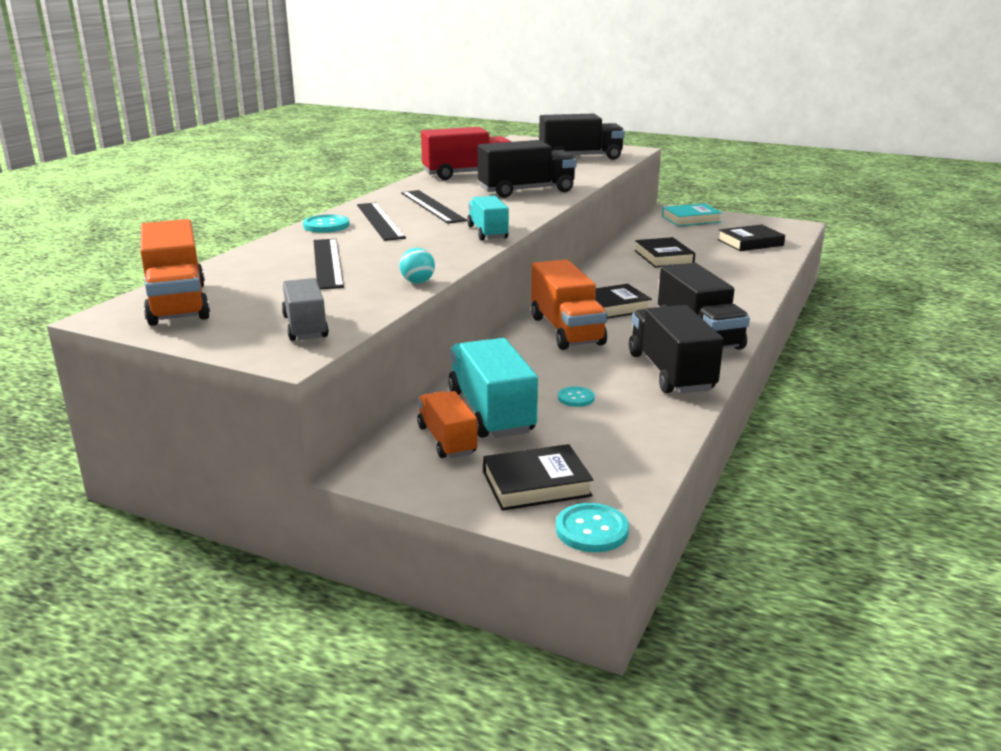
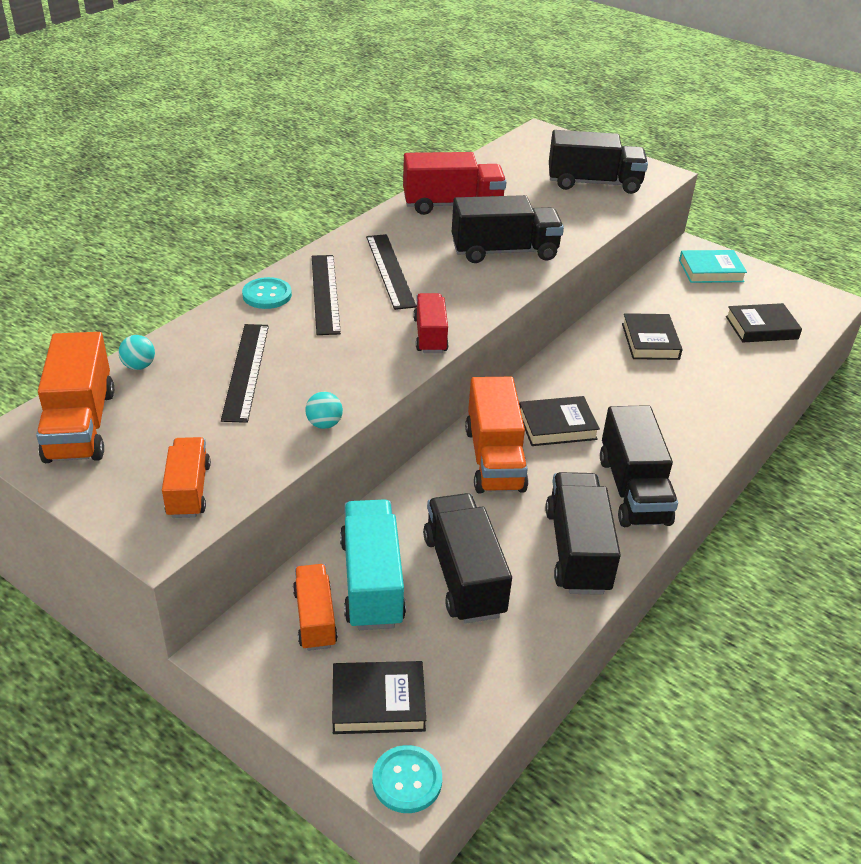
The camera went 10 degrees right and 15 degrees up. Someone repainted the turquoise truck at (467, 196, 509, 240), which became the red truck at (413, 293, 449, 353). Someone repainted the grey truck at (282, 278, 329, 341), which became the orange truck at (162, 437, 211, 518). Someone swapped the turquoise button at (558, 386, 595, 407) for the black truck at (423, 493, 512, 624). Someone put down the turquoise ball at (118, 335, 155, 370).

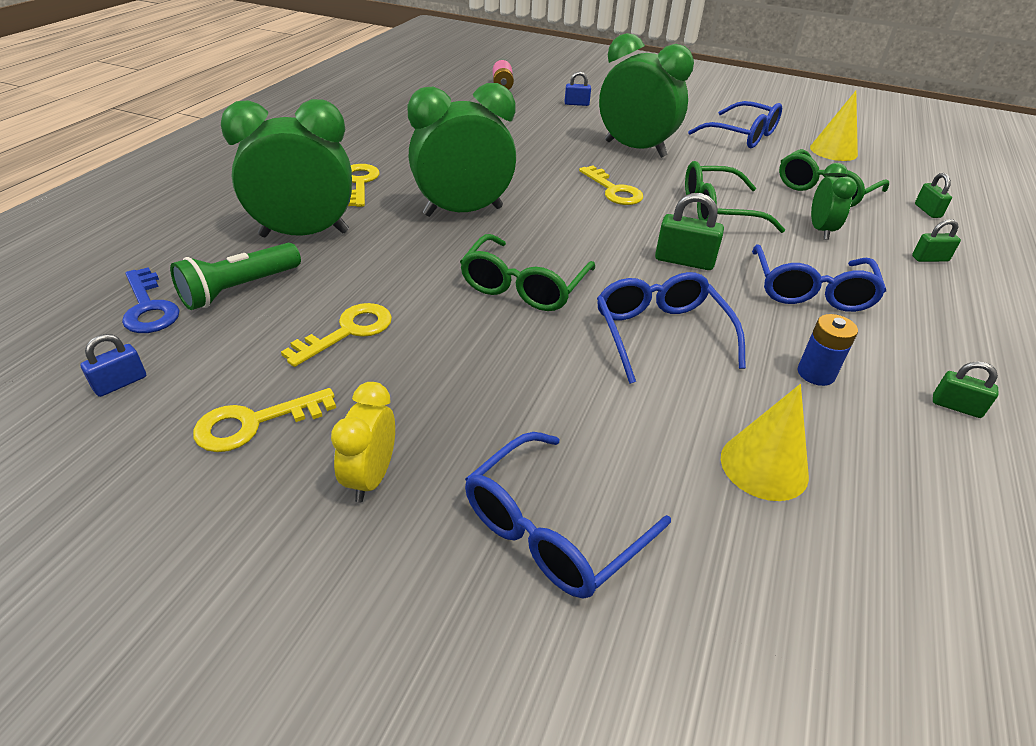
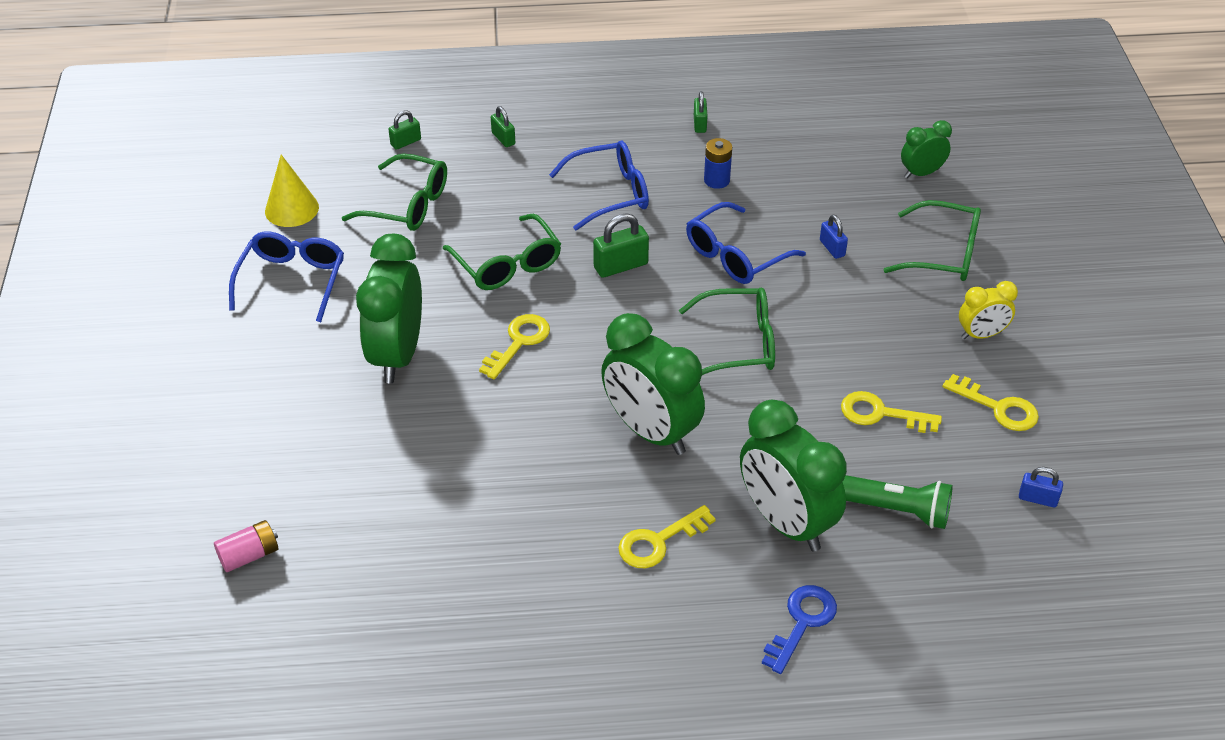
The camera went 115 degrees left and 5 degrees up. Someone carried the blue padlock from (565, 71, 591, 106) to (820, 215, 848, 259). Someone carried the green clock from (811, 163, 857, 240) to (901, 120, 952, 178). Someone rotated the green padlock at (655, 193, 724, 270) by 75 degrees clockwise. Someone carried the blue key from (122, 267, 180, 333) to (762, 585, 837, 674). Someone took away the yellow cone at (721, 384, 809, 501). Someone repainted the blue glasses at (465, 432, 671, 599), which became the green glasses at (884, 200, 981, 281).

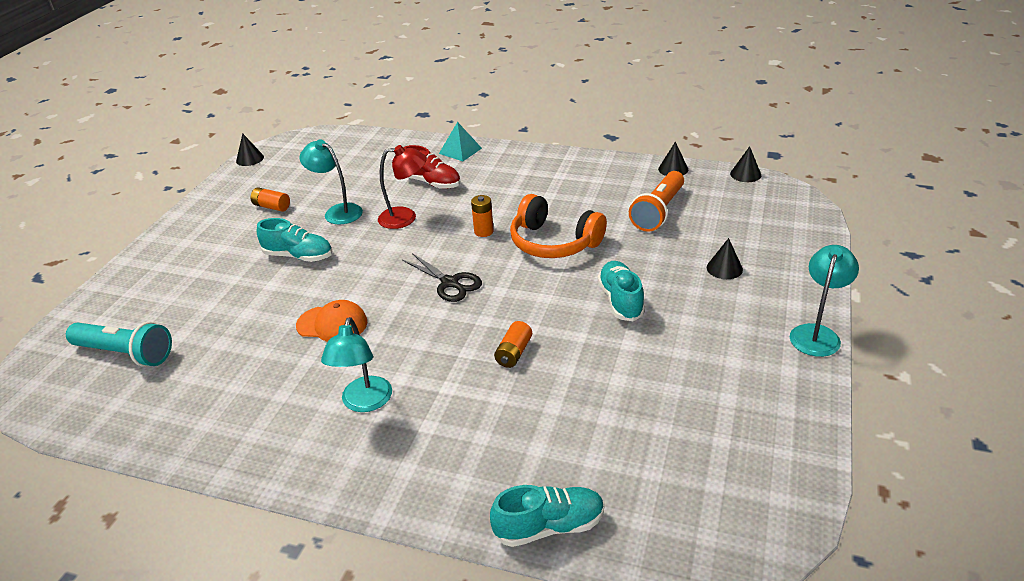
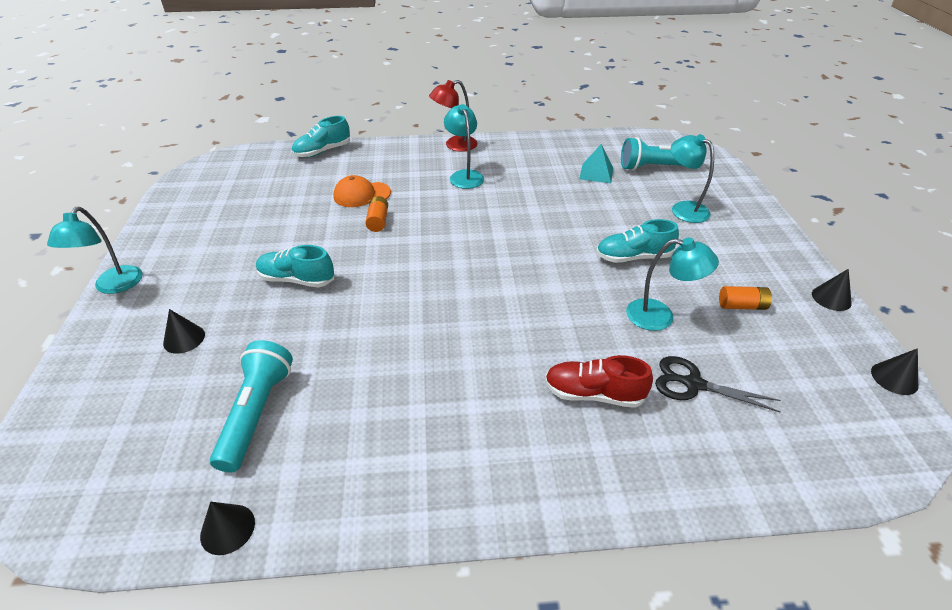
The camera went 155 degrees right and 5 degrees up. Someone carried the turquoise pyramid from (439, 122, 482, 161) to (579, 144, 613, 183). Someone carried the red lamp from (378, 145, 427, 229) to (429, 80, 478, 152). Someone carried the black cone from (730, 146, 761, 182) to (812, 269, 852, 311). Someone repainted the orange flashlight at (629, 171, 684, 232), which became the turquoise flashlight at (210, 340, 293, 472). Someone took away the orange headphones at (510, 194, 607, 258). Someone took away the orange battery at (471, 195, 494, 237). Someone carried the black scissors from (402, 253, 482, 302) to (655, 356, 781, 413). Someone rotated the turquoise shoe at (598, 261, 645, 321) by 135 degrees clockwise. Someone carried the orange cap from (296, 300, 368, 342) to (333, 175, 391, 207). Someone put down the turquoise lamp at (671, 134, 714, 223).

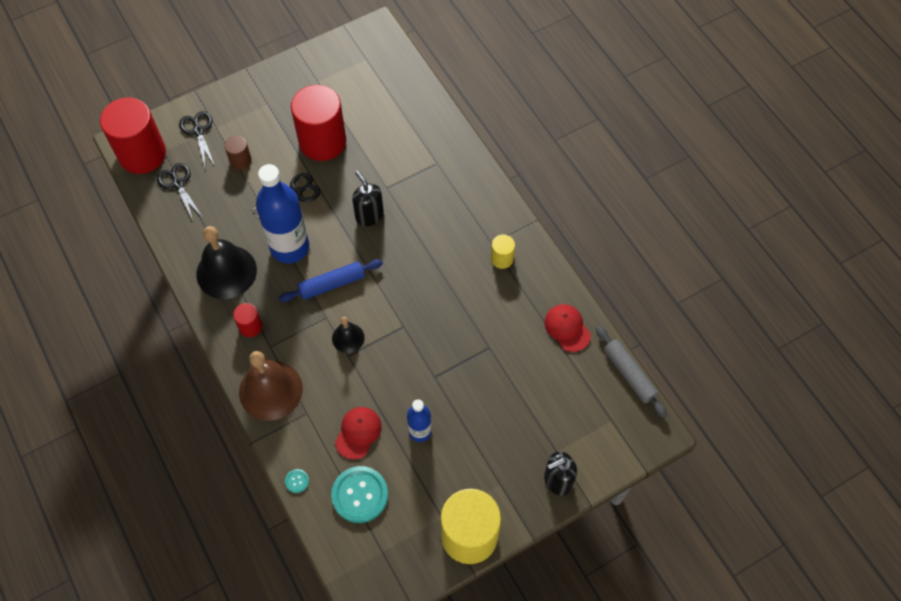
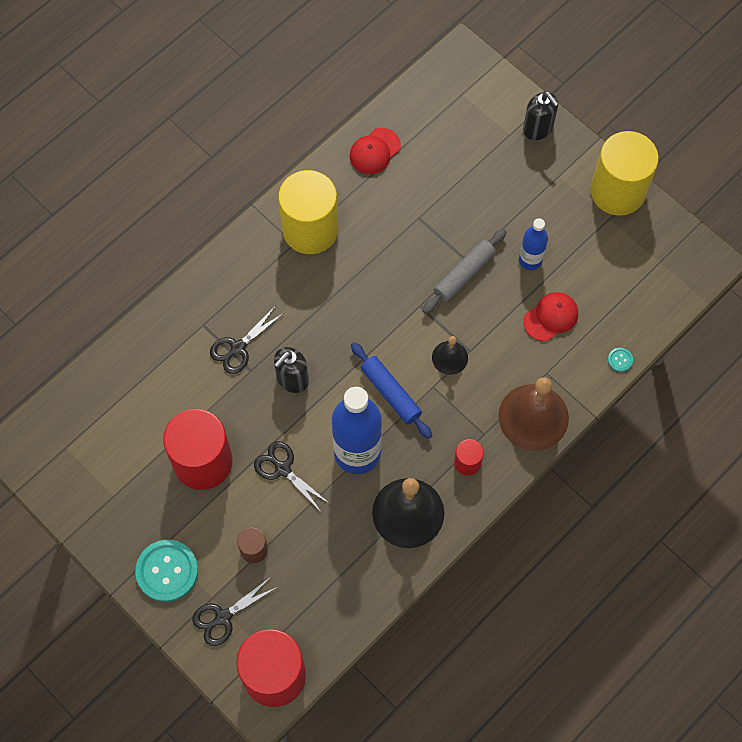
The camera went 105 degrees left and 5 degrees up. Someone carried the black scissors from (157, 163, 203, 220) to (210, 307, 284, 374). Someone scaled the yellow cylinder at (491, 235, 515, 269) by 2.19. Someone carried the grey rolling pin from (596, 326, 667, 418) to (422, 229, 507, 314). Someone rotated the red cap at (335, 407, 382, 459) by 135 degrees clockwise. Someone carried the turquoise button from (331, 466, 388, 523) to (135, 540, 198, 602).

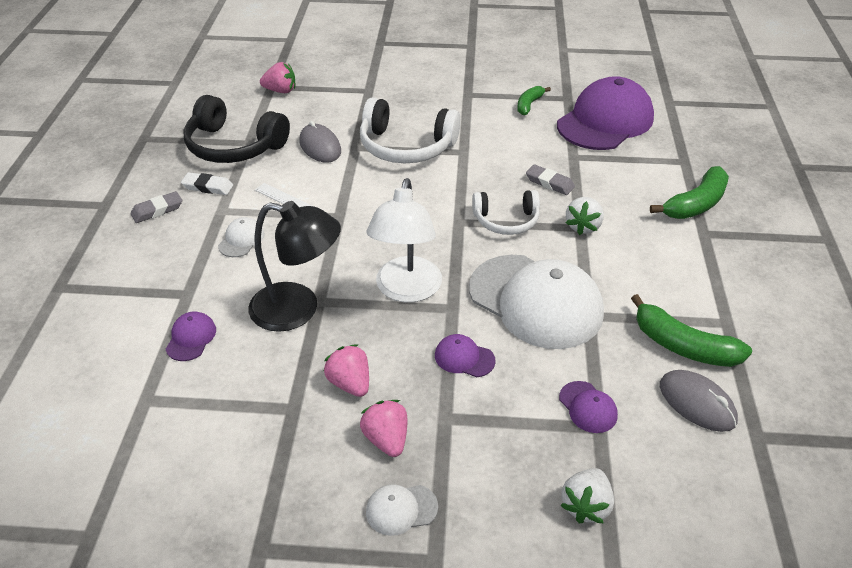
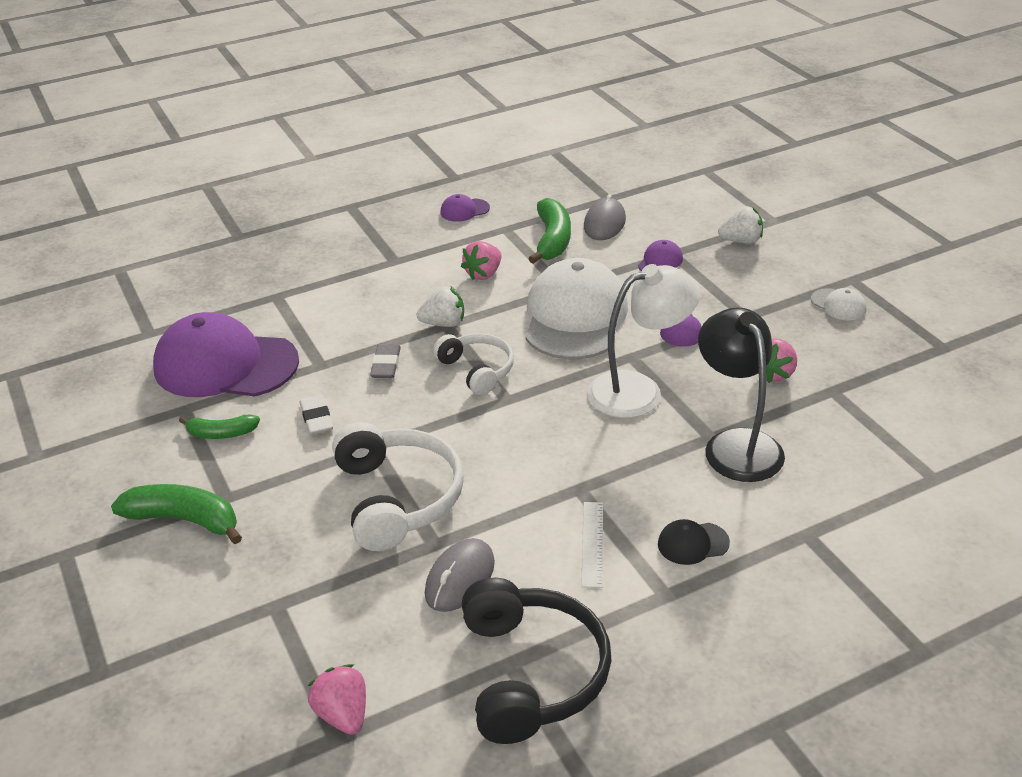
The camera went 120 degrees left and 5 degrees down. Someone carried the green banana from (650, 166, 729, 219) to (111, 484, 242, 544). Someone carried the white eraser from (181, 172, 233, 195) to (300, 395, 333, 435). Someone took away the grey eraser at (131, 191, 182, 223). Someone repainted the white cap at (218, 217, 265, 257), which became the black cap at (658, 519, 730, 565). Someone carried the purple cap from (166, 311, 216, 361) to (440, 194, 490, 222). Someone carried the pink strawberry from (360, 400, 408, 457) to (461, 241, 501, 280).

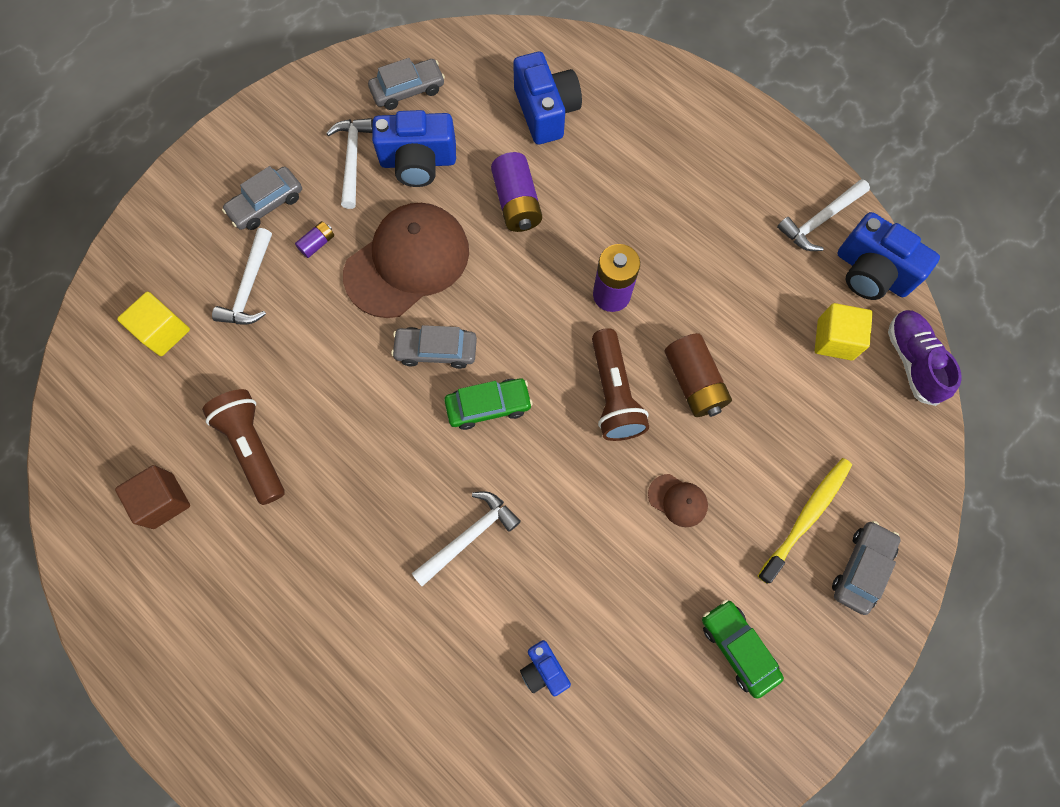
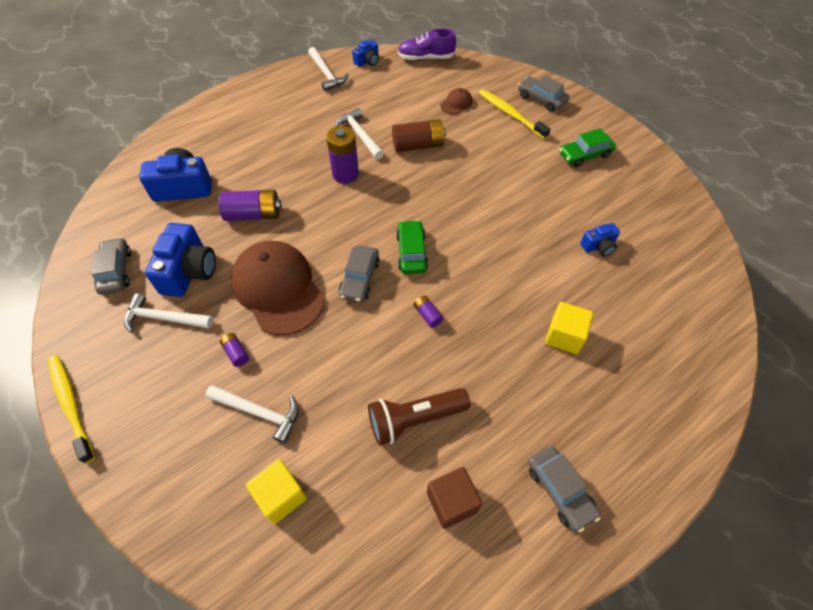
The camera went 80 degrees left and 15 degrees down. Someone carried the grey car from (222, 166, 302, 230) to (528, 446, 601, 532). Someone scaled the blue camera at (837, 212, 940, 300) by 0.54. Someone carried the yellow cube from (815, 303, 873, 360) to (545, 302, 593, 354). Someone took away the brown flashlight at (592, 328, 649, 441). Someone carried the brown cap from (648, 474, 708, 527) to (440, 88, 472, 114). Someone carried the white hammer from (412, 491, 521, 586) to (335, 108, 384, 159). Someone put down the purple battery at (414, 295, 443, 328). Someone put down the yellow toothbrush at (48, 355, 95, 464).

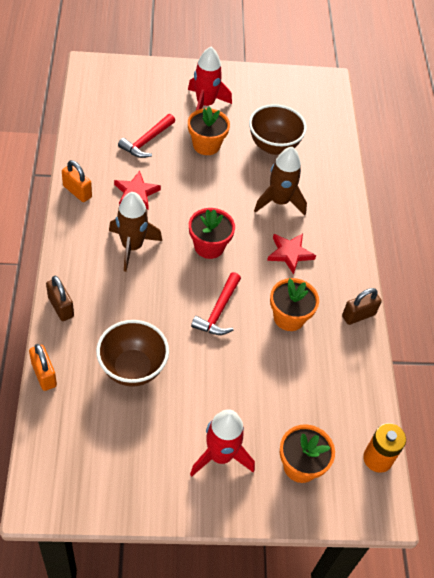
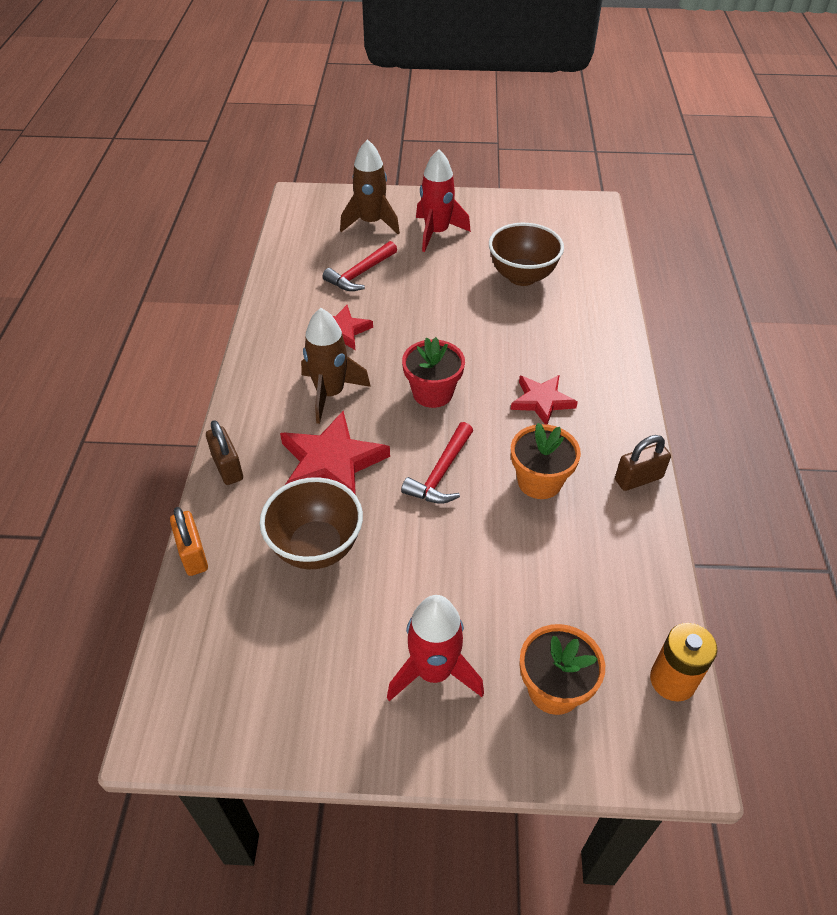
The camera went 10 degrees right and 5 degrees down. Someone took away the orange flower pot at (188, 106, 230, 155). Someone carried the brown rocket from (254, 147, 307, 215) to (340, 139, 400, 234). Someone took away the orange padlock at (62, 160, 92, 202). Someone put down the red star at (280, 411, 390, 495).

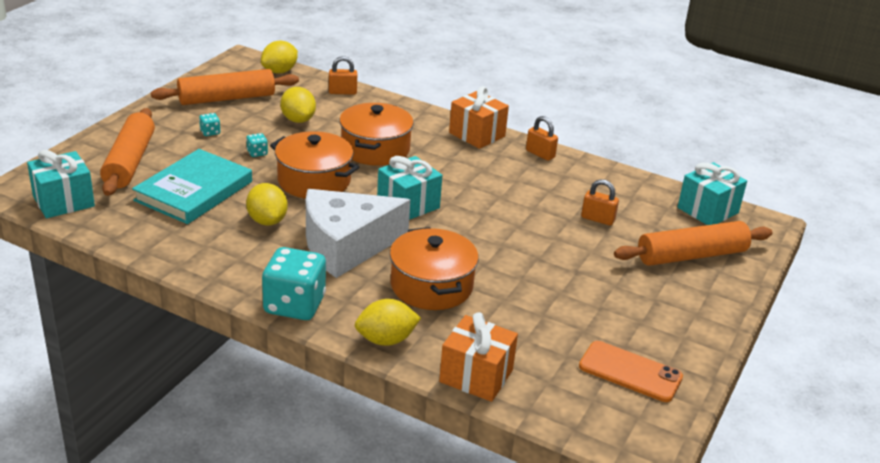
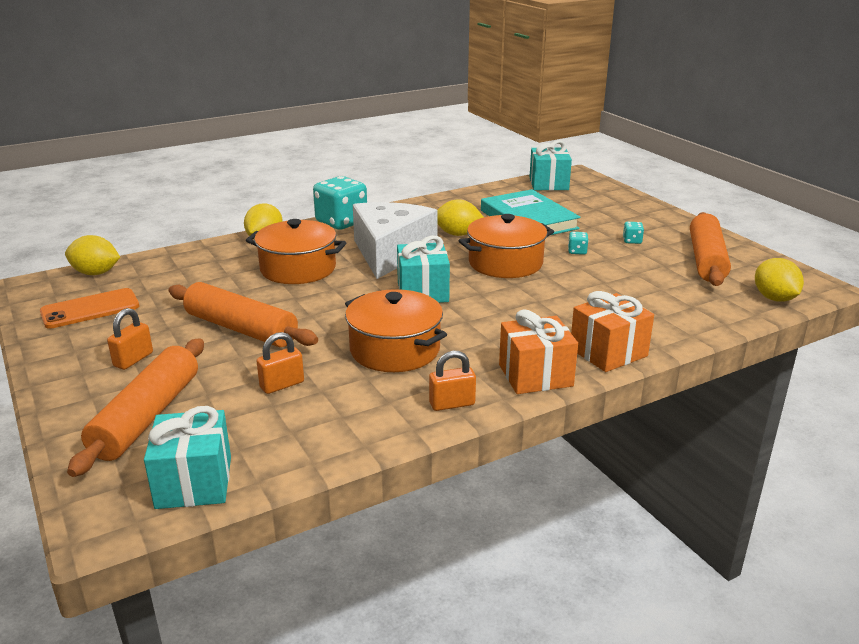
The camera went 125 degrees right and 5 degrees down. Someone carried the orange padlock from (329, 56, 357, 95) to (107, 308, 153, 370). Someone carried the yellow lemon from (280, 87, 316, 123) to (65, 235, 120, 275). Someone carried the orange pot from (339, 103, 414, 166) to (345, 289, 447, 372). Someone carried the orange rolling pin from (100, 108, 155, 196) to (169, 282, 318, 347). Someone carried the orange gift from (439, 312, 518, 402) to (571, 291, 654, 372).

